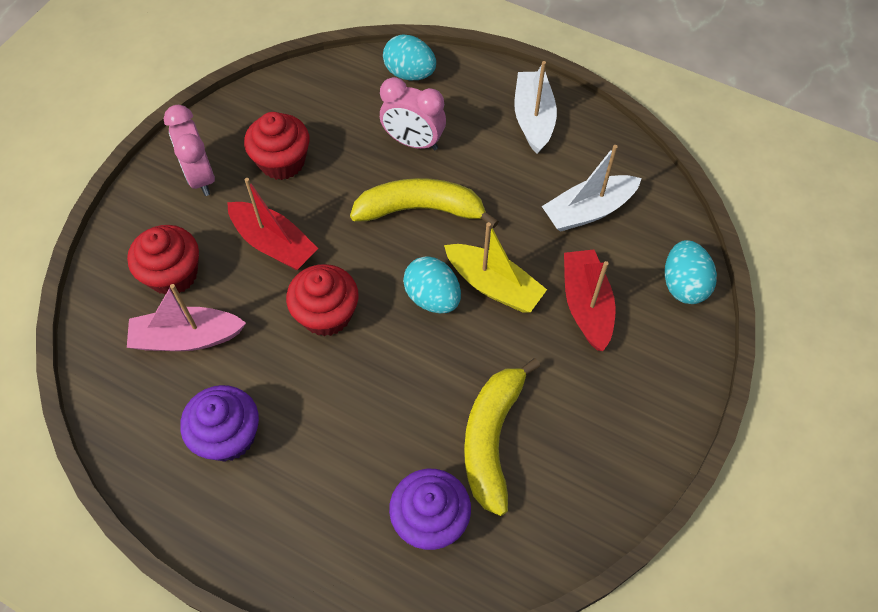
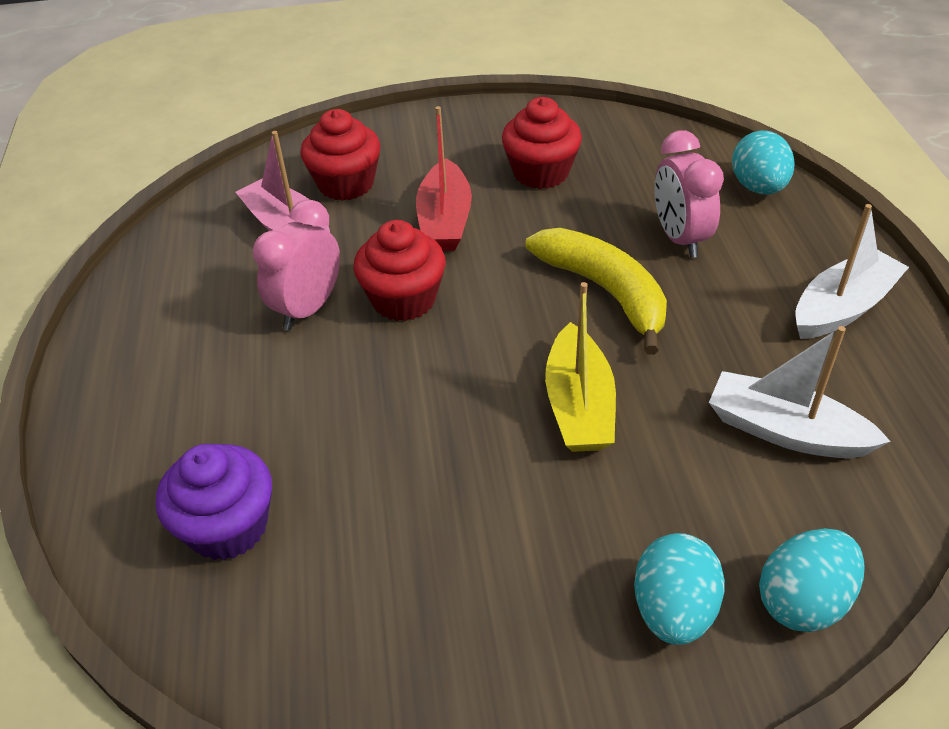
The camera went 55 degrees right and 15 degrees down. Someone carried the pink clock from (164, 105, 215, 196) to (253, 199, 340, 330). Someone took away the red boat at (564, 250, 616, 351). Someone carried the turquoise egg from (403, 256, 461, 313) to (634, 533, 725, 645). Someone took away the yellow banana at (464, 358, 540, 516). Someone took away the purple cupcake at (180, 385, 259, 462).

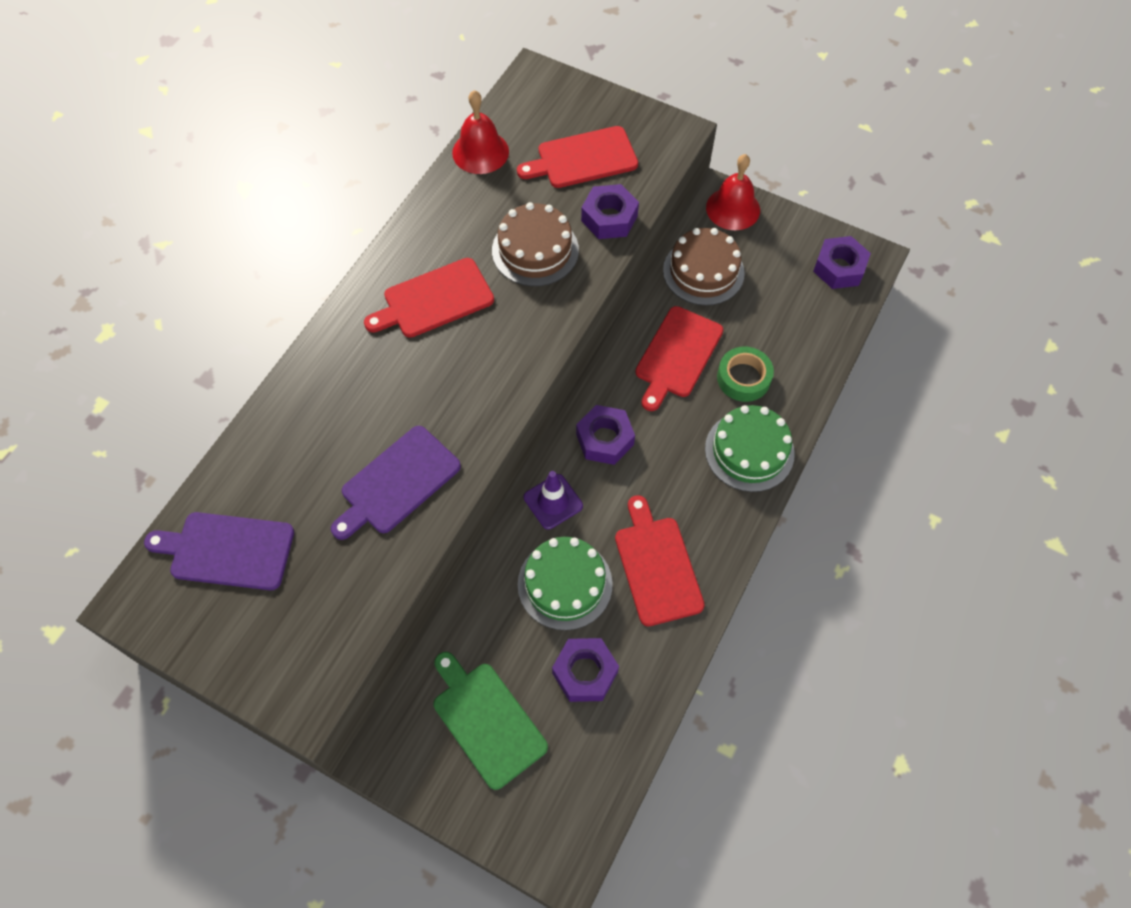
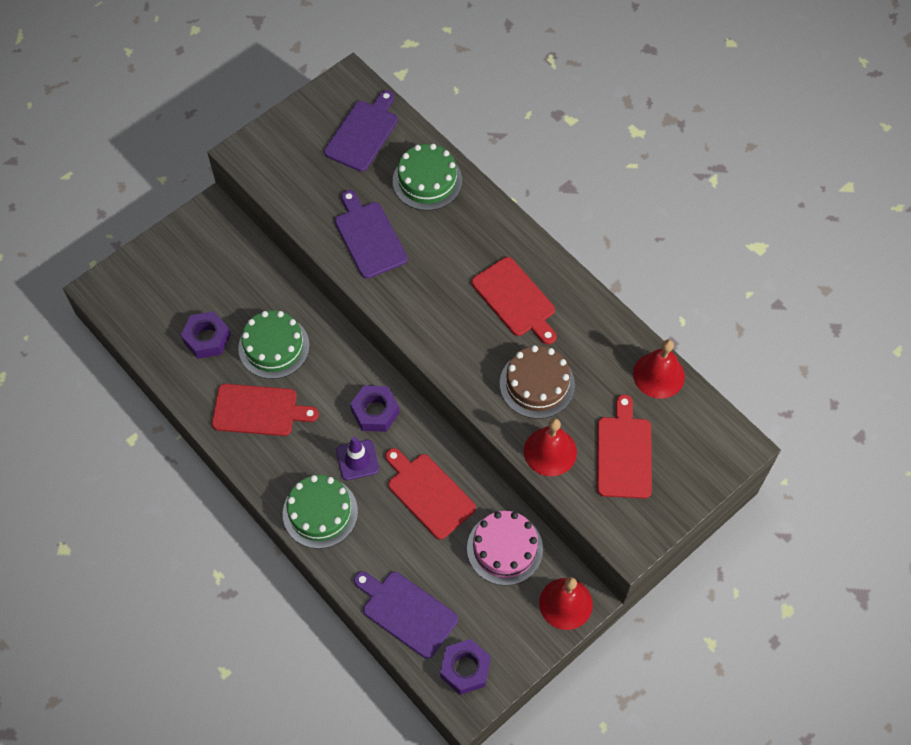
The camera went 110 degrees right and 0 degrees up. Someone swapped the purple nut at (581, 184, 639, 239) for the red bell at (524, 418, 577, 476). Someone repainted the brown cake at (663, 228, 745, 306), which became the pink cake at (467, 511, 543, 586). Someone rotated the red cutting board at (364, 258, 494, 338) by 150 degrees clockwise. Someone took away the green tape at (717, 347, 774, 402). Someone carried the purple traffic cone from (524, 471, 583, 530) to (336, 437, 379, 480). Someone took away the green cutting board at (433, 652, 548, 790). Someone put down the green cake at (393, 144, 462, 211). Someone put down the purple cutting board at (354, 571, 458, 659).

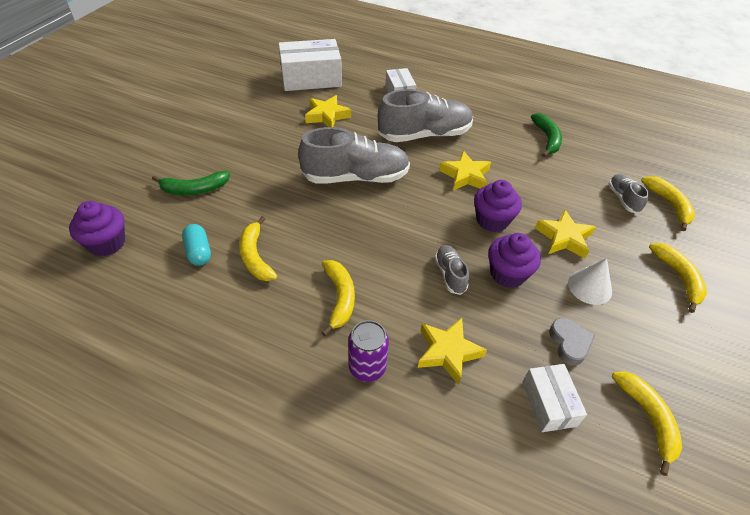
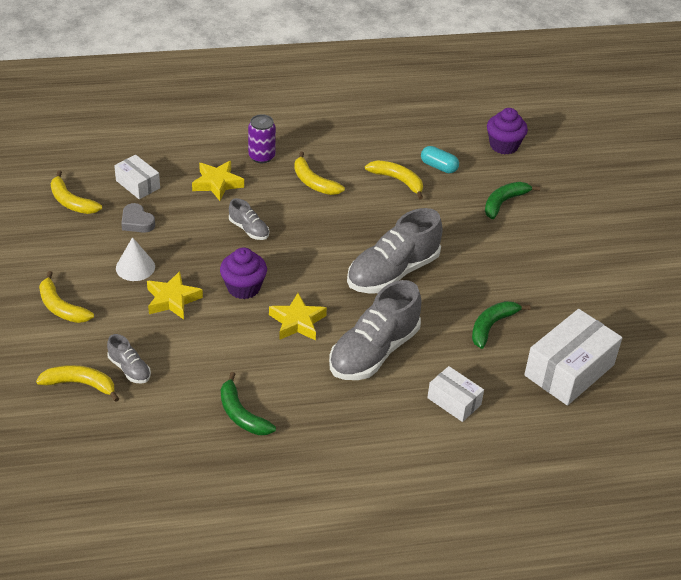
The camera went 145 degrees right and 5 degrees down. Someone swapped the yellow star at (305, 95, 351, 127) for the green banana at (472, 301, 531, 349). Someone rotated the yellow banana at (641, 176, 695, 231) by 150 degrees clockwise. Someone took away the purple cupcake at (488, 233, 541, 288).

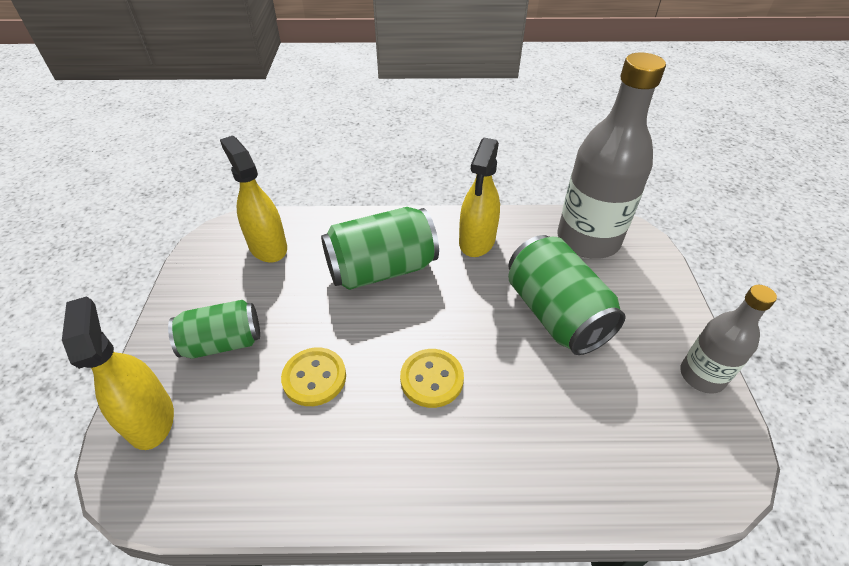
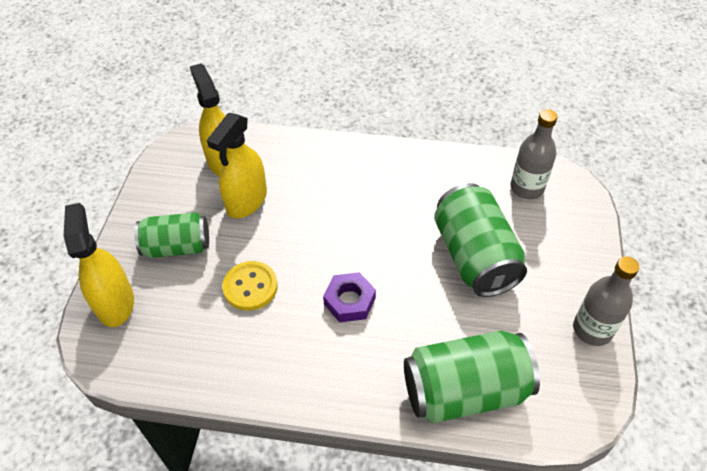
The camera went 10 degrees right and 5 degrees up. Someone scaled the grey bottle at (557, 53, 666, 259) by 0.55. Someone carried the yellow spray bottle from (459, 138, 500, 257) to (207, 113, 267, 218). Someone carried the green can from (321, 207, 439, 290) to (404, 330, 540, 423). Someone swapped the yellow button at (400, 349, 464, 408) for the purple nut at (323, 272, 376, 322).

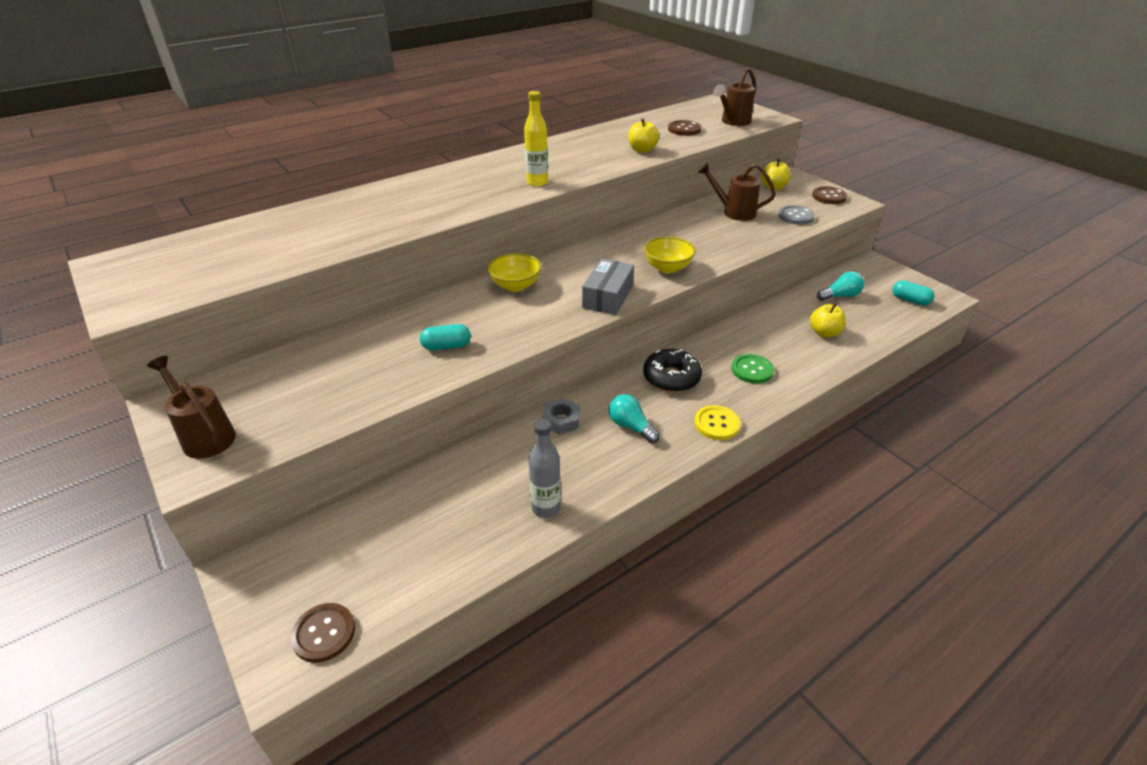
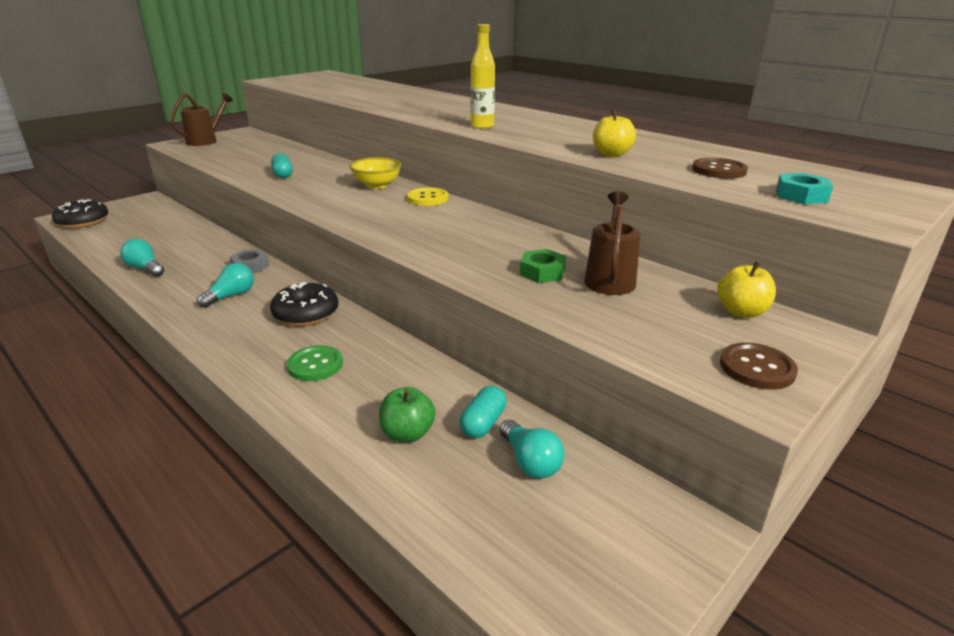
The camera went 80 degrees right and 10 degrees down. Someone swapped the brown watering can at (713, 68, 756, 126) for the turquoise nut at (776, 173, 833, 204). Someone took away the grey button at (778, 205, 815, 225). Someone took away the yellow bowl at (644, 237, 696, 273). Someone took away the grey box at (582, 258, 634, 315). Someone carried the turquoise capsule from (892, 280, 935, 305) to (460, 386, 507, 438). Someone repainted the yellow apple at (810, 303, 846, 337), which became the green apple at (379, 387, 435, 442). Someone carried the yellow button from (694, 405, 741, 440) to (407, 187, 448, 206). Someone swapped the grey bottle at (529, 419, 561, 518) for the turquoise light bulb at (120, 239, 164, 277). Someone swapped the brown button at (291, 603, 355, 663) for the black donut at (52, 199, 109, 228). Someone put down the green nut at (520, 249, 566, 283).

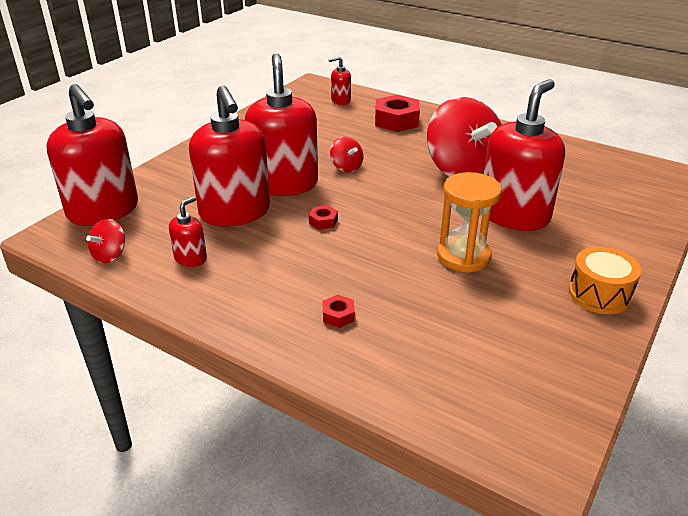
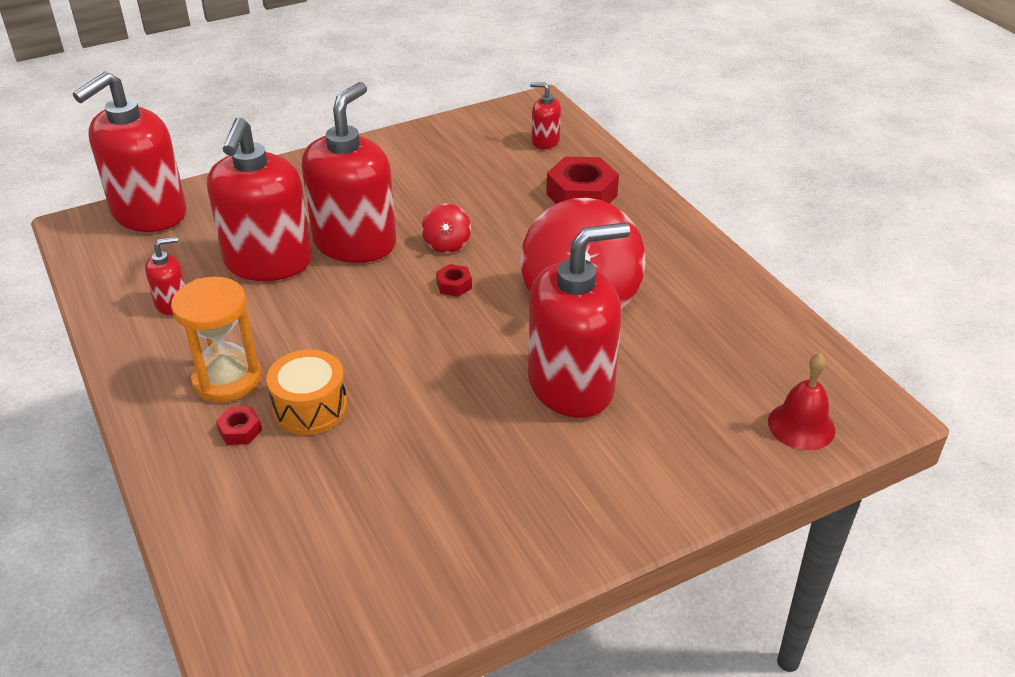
The camera went 30 degrees right and 5 degrees up. Someone rotated the red soap dispenser at (46, 84, 138, 226) by 45 degrees clockwise. Someone carried the orange hourglass from (437, 172, 502, 273) to (171, 277, 261, 403). Someone carried the red nut from (309, 205, 338, 230) to (436, 264, 472, 297). Someone took away the red spinning top at (86, 219, 125, 263). Someone carried the orange drum from (569, 247, 641, 314) to (267, 349, 348, 435). Someone put down the red bell at (768, 353, 835, 450).

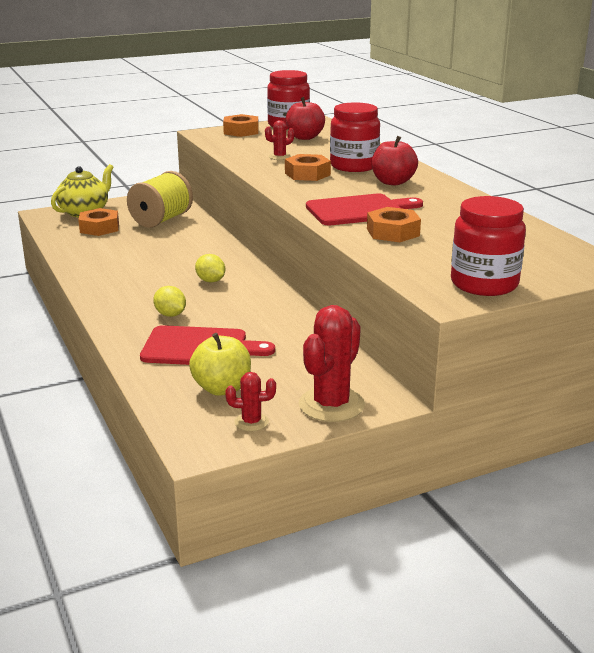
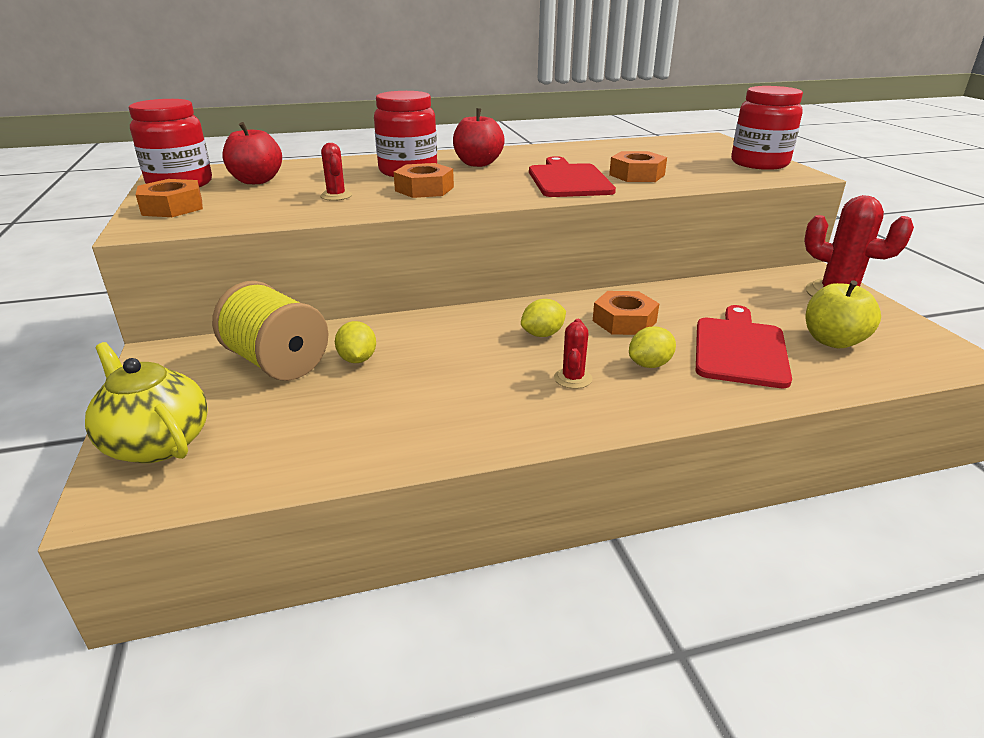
The camera went 80 degrees left and 5 degrees up. Someone carried the orange nut from (78, 208, 119, 236) to (593, 291, 659, 335). Someone carried the red cactus from (225, 372, 276, 431) to (554, 319, 592, 389). Someone put down the yellow lemon at (335, 321, 376, 363).

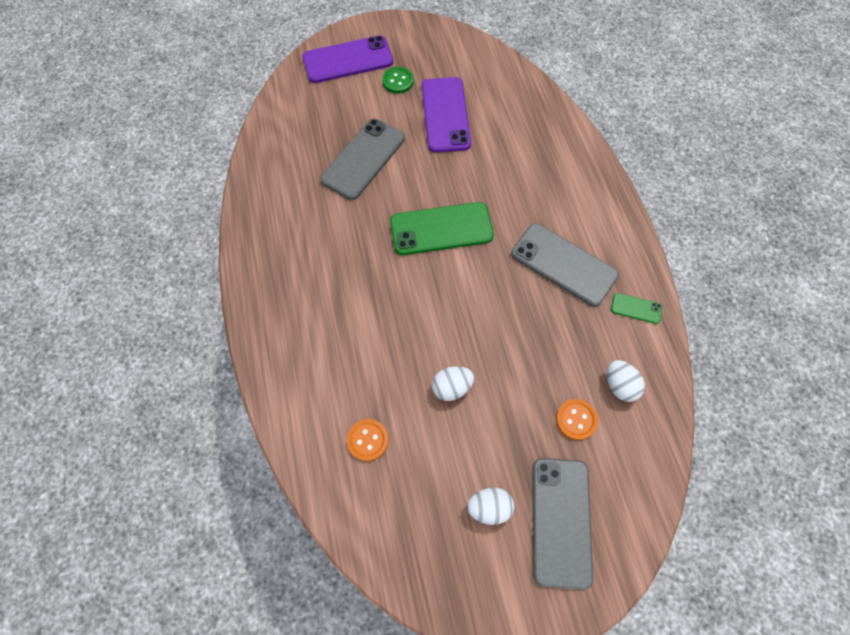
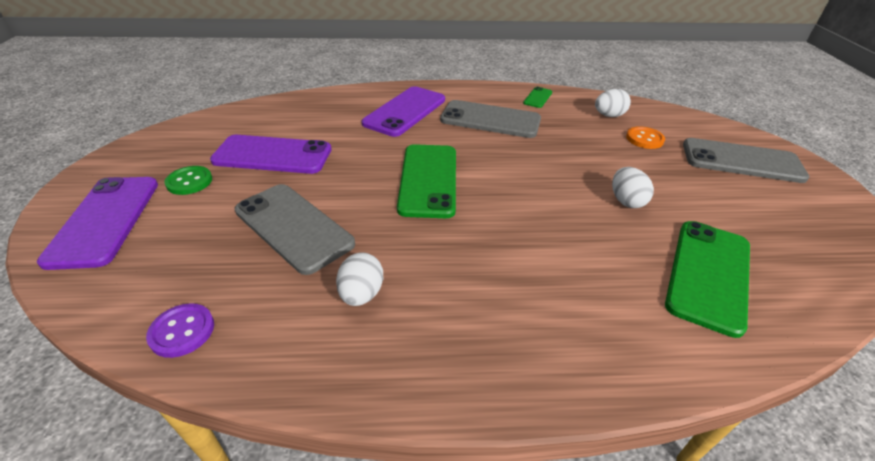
The camera went 80 degrees left and 25 degrees down. Someone rotated the grey phone at (511, 223, 619, 307) by 60 degrees clockwise. Someone swapped the orange button at (347, 419, 388, 461) for the green phone at (665, 221, 750, 338). Someone carried the white egg from (467, 487, 515, 525) to (336, 252, 383, 306). Someone put down the purple phone at (362, 86, 445, 137). Someone put down the purple button at (146, 303, 214, 358).

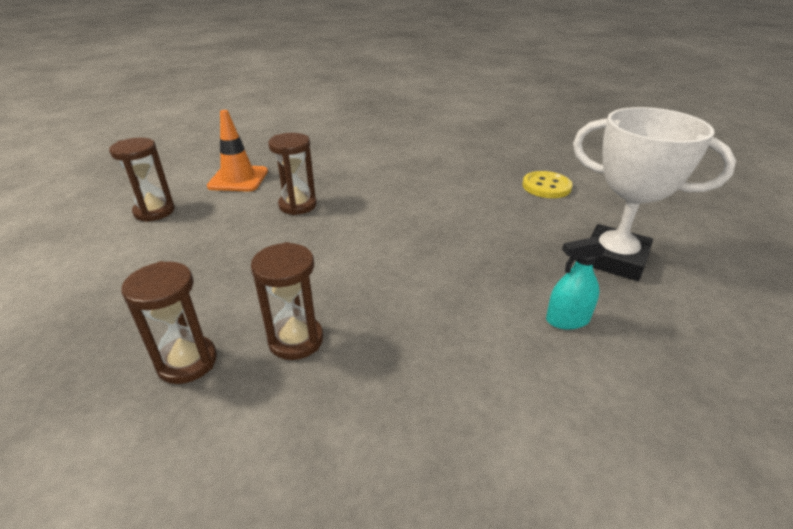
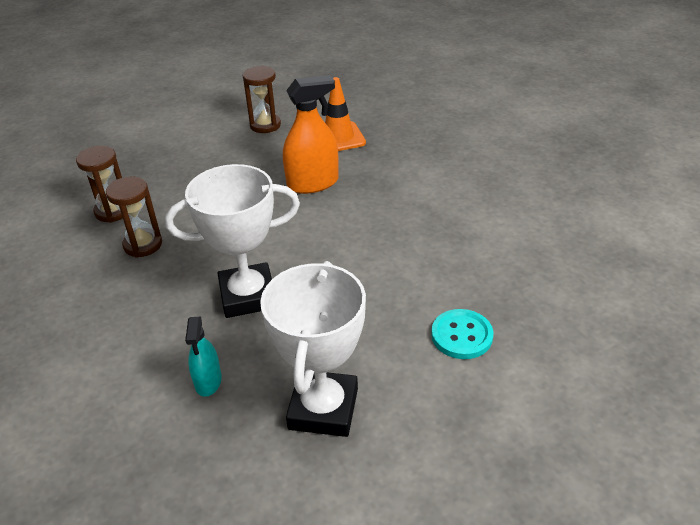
The camera went 70 degrees right and 5 degrees up. Someone swapped the brown hourglass at (268, 133, 317, 215) for the orange spray bottle at (283, 75, 339, 194). Someone repainted the yellow button at (522, 171, 573, 198), which became the turquoise button at (431, 309, 493, 359). Someone rotated the turquoise spray bottle at (546, 237, 606, 330) by 150 degrees counterclockwise. Someone put down the white trophy at (165, 164, 300, 318).

